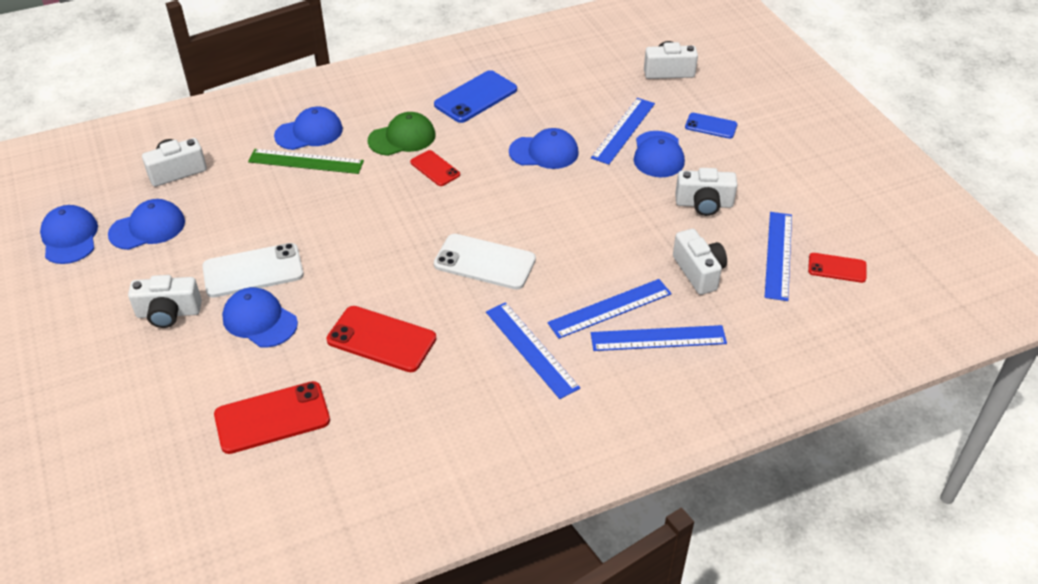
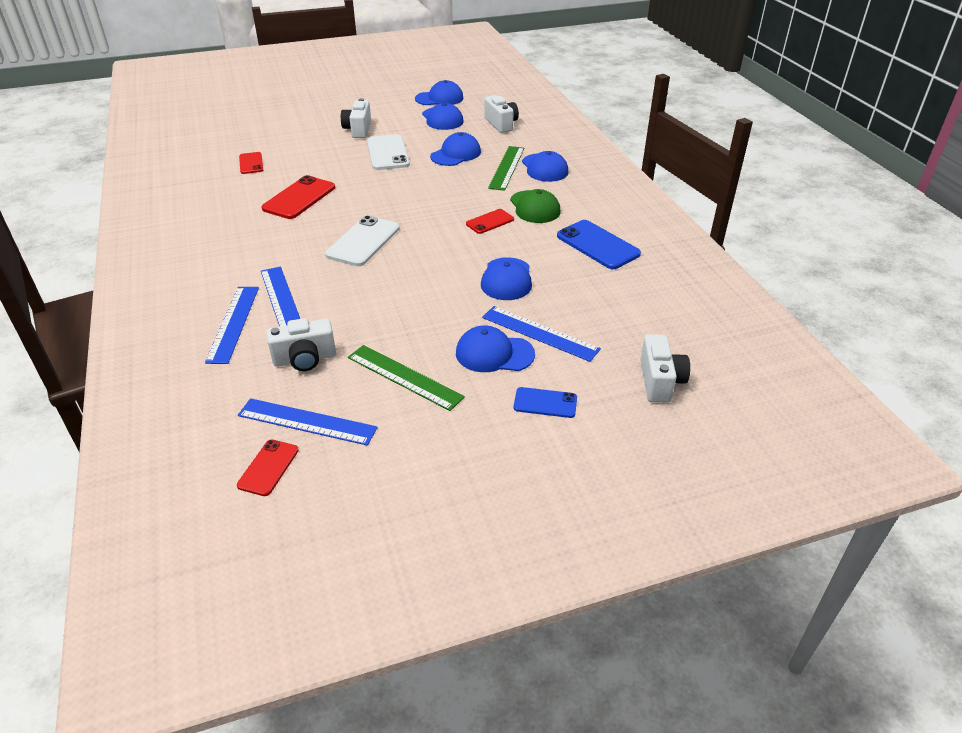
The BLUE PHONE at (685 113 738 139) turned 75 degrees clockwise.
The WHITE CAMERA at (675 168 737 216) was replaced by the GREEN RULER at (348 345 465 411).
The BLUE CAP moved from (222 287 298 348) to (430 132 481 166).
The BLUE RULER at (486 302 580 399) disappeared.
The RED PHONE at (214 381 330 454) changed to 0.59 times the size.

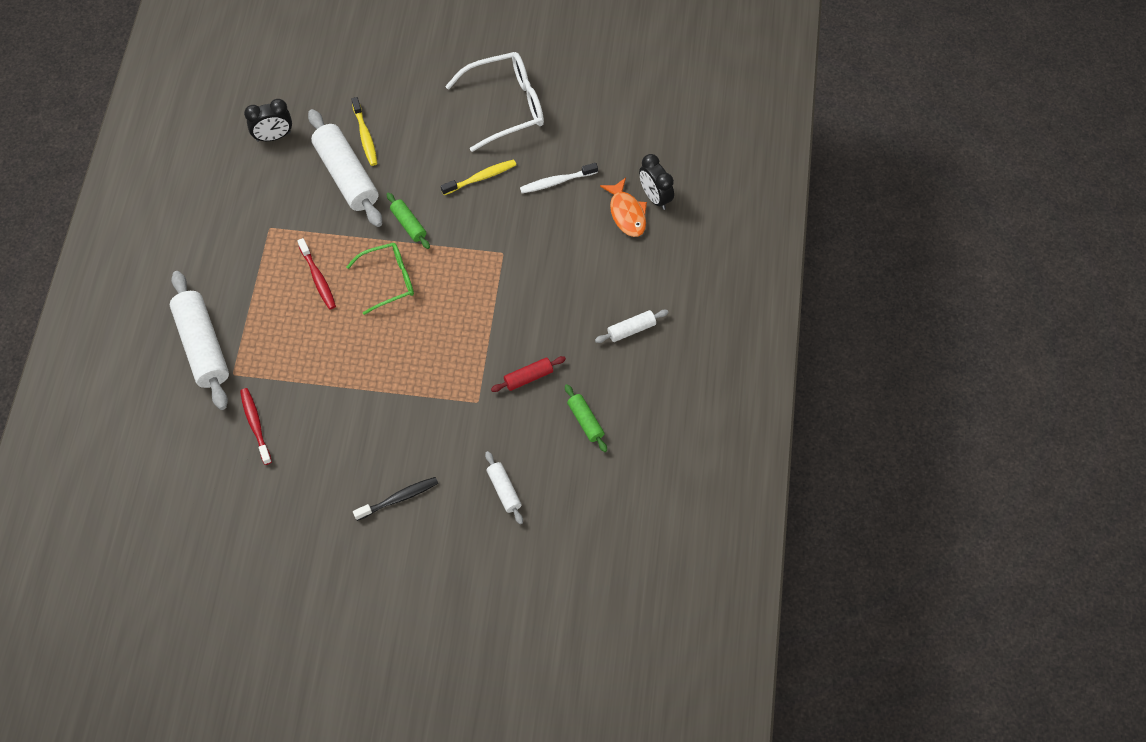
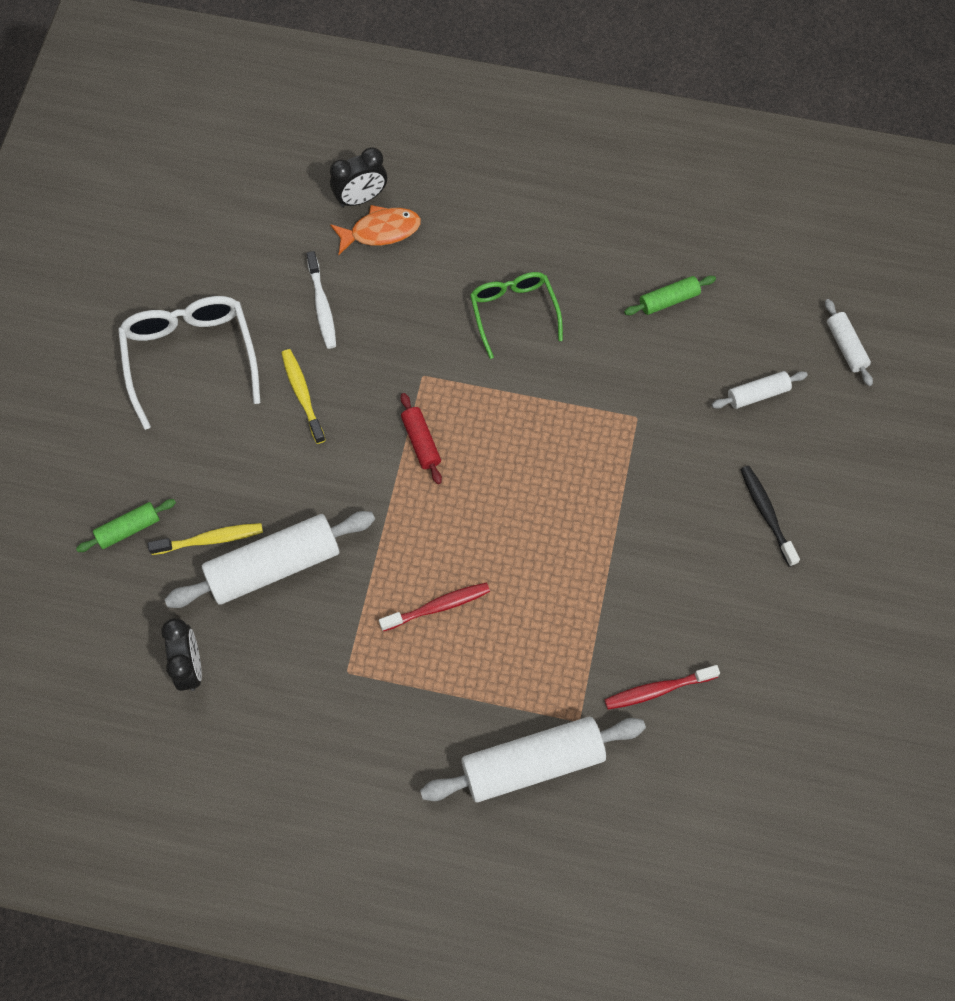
The GREEN ROLLING PIN moved from (387 193 430 249) to (76 499 176 552).
The GREEN GLASSES moved from (346 243 414 315) to (470 272 563 359).
The WHITE ROLLING PIN moved from (595 310 669 343) to (825 299 873 386).
The RED ROLLING PIN moved from (491 356 566 392) to (401 393 442 484).

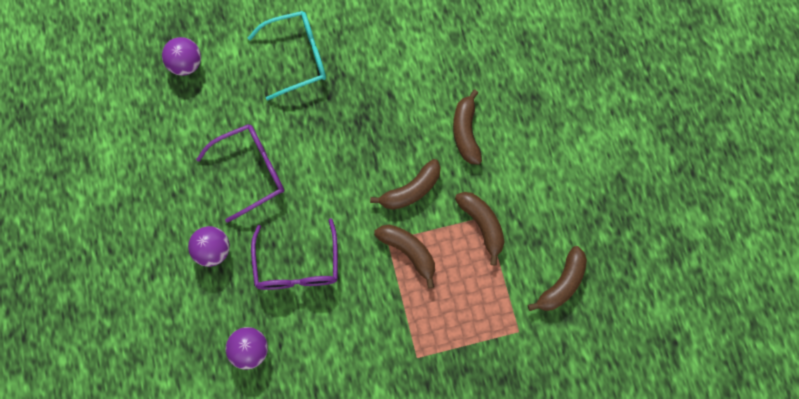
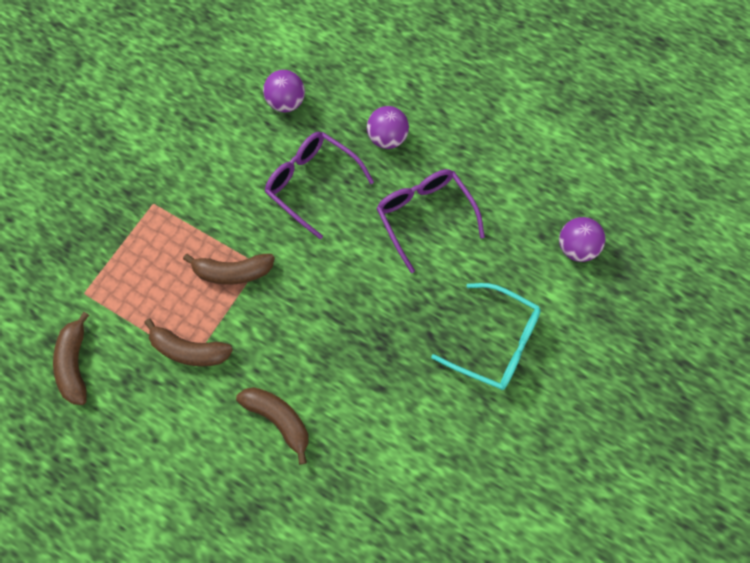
The TURQUOISE GLASSES at (248 11 326 101) turned 90 degrees counterclockwise.
The PURPLE GLASSES at (196 124 284 223) turned 135 degrees clockwise.
The BROWN BANANA at (370 159 440 210) disappeared.

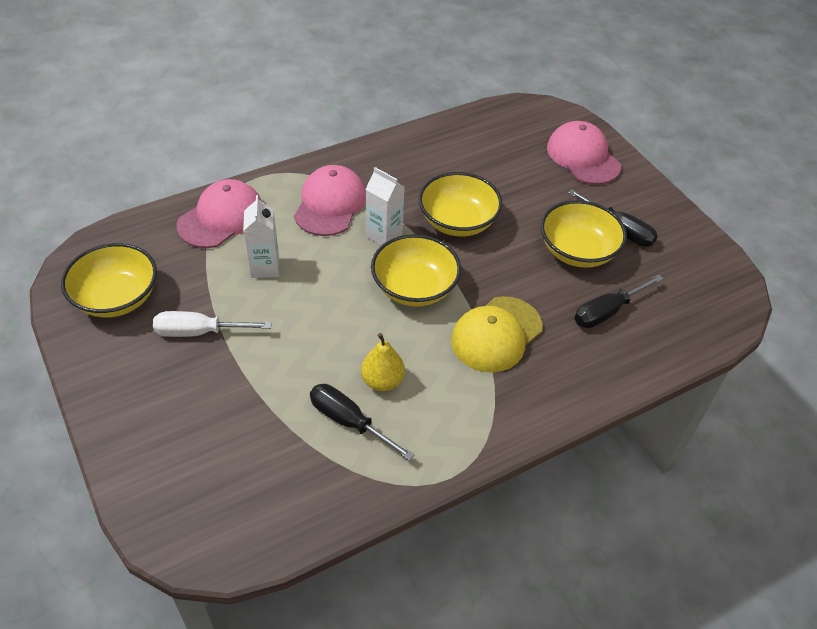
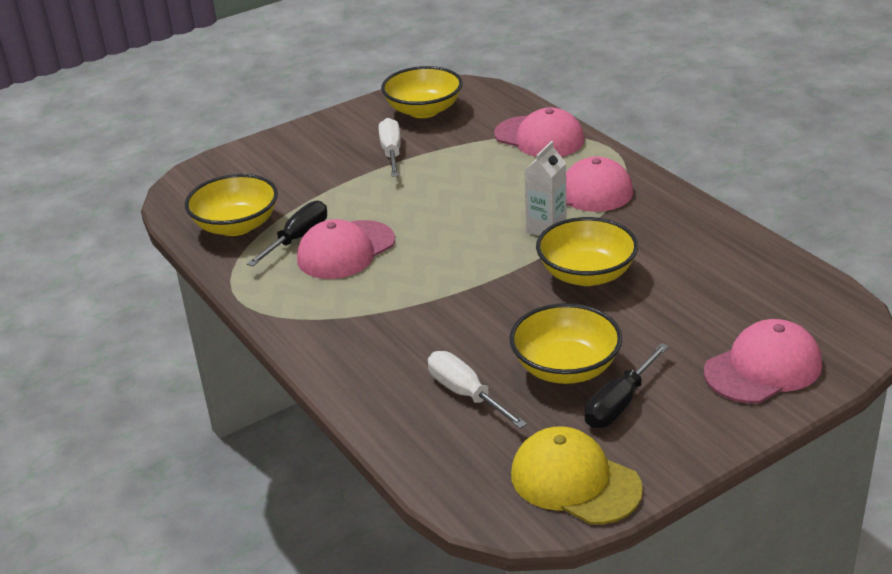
The WHITE CARTON at (243 195 279 278) disappeared.
The YELLOW BOWL moved from (371 234 461 307) to (185 174 278 236).
The BLACK SCREWDRIVER at (574 274 663 328) became the WHITE SCREWDRIVER at (428 351 527 429).
The YELLOW CAP moved from (451 296 542 373) to (511 426 643 525).
The YELLOW PEAR at (361 333 405 391) was replaced by the PINK CAP at (297 219 395 279).

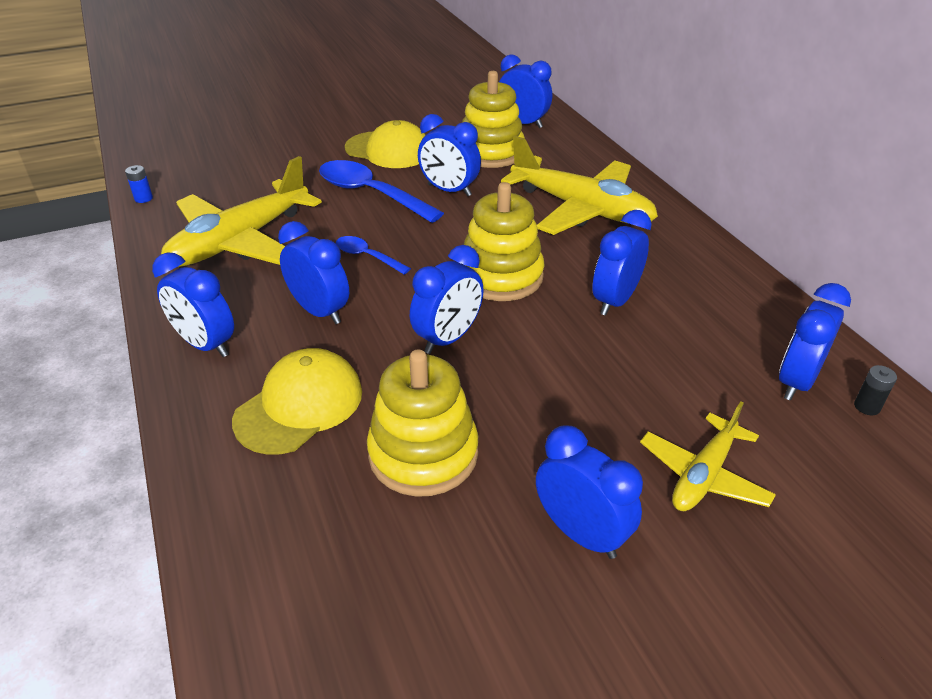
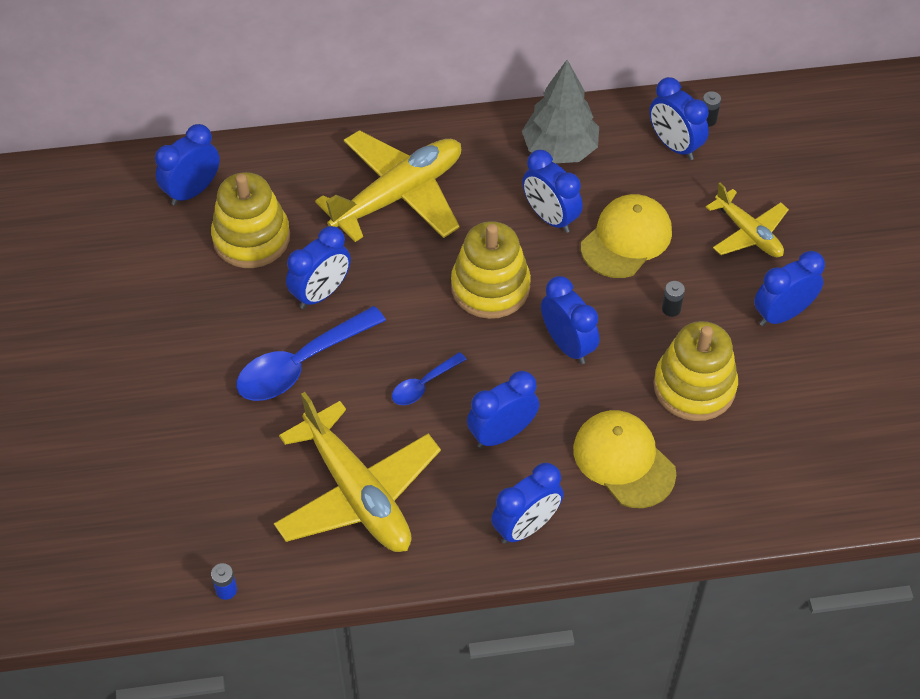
The YELLOW CAP moved from (345 120 425 168) to (581 194 672 278).
The GREY TREE at (522 60 599 163) appeared.
The BLACK BATTERY at (662 281 685 317) appeared.

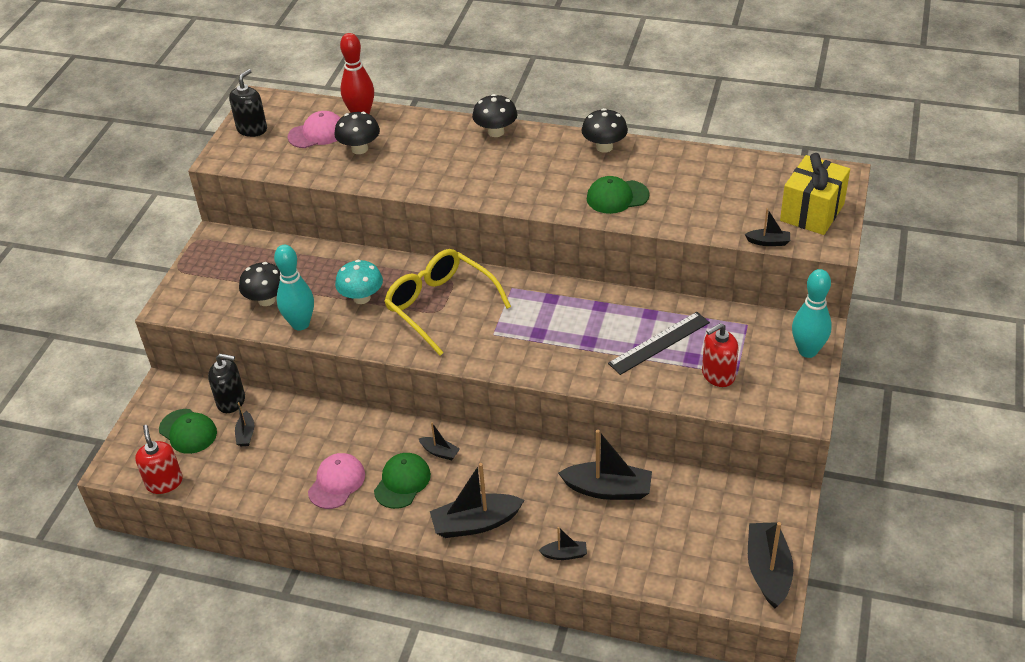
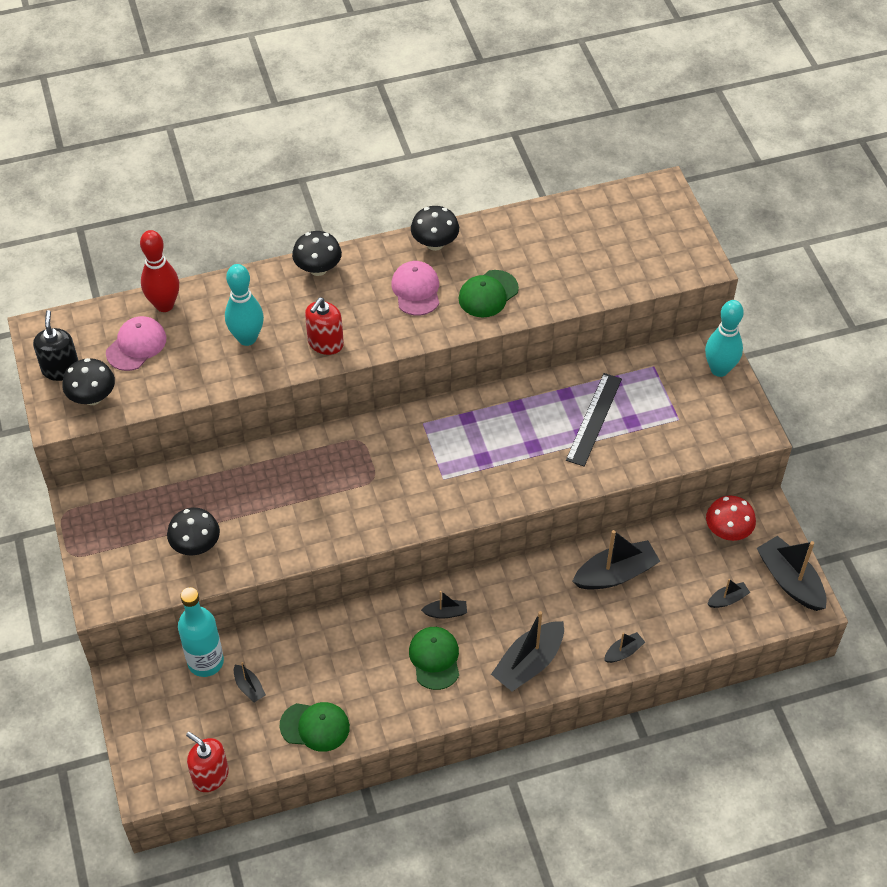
The BLACK MUSHROOM moved from (334 112 380 154) to (62 358 115 405).
The YELLOW GIFT at (780 153 850 235) disappeared.
The BLACK BOAT moved from (745 208 790 246) to (708 579 750 608).
The TURQUOISE BOWLING PIN moved from (274 245 314 330) to (225 264 264 346).
The YELLOW GLASSES at (384 249 511 356) disappeared.
The TURQUOISE MUSHROOM at (335 260 383 304) disappeared.
The RED SOAP DISPENSER moved from (702 323 739 387) to (305 298 344 355).
The BLACK SOAP DISPENSER at (208 354 245 413) was replaced by the TURQUOISE BOTTLE at (178 587 224 677).
The GREEN CAP moved from (159 409 217 454) to (280 702 350 752).
The PINK CAP moved from (308 453 365 509) to (391 261 439 316).
The RED MUSHROOM at (706 496 756 541) appeared.

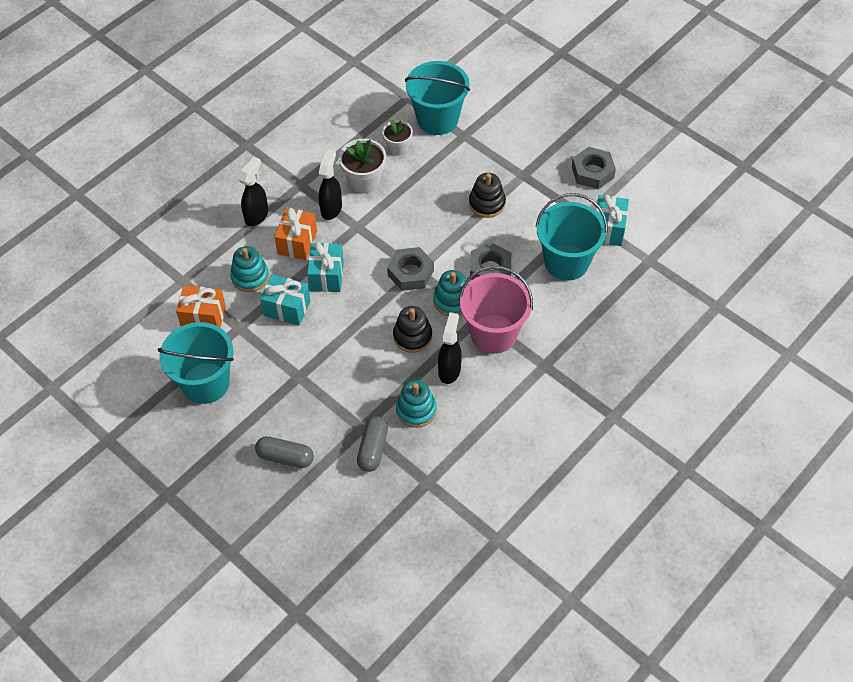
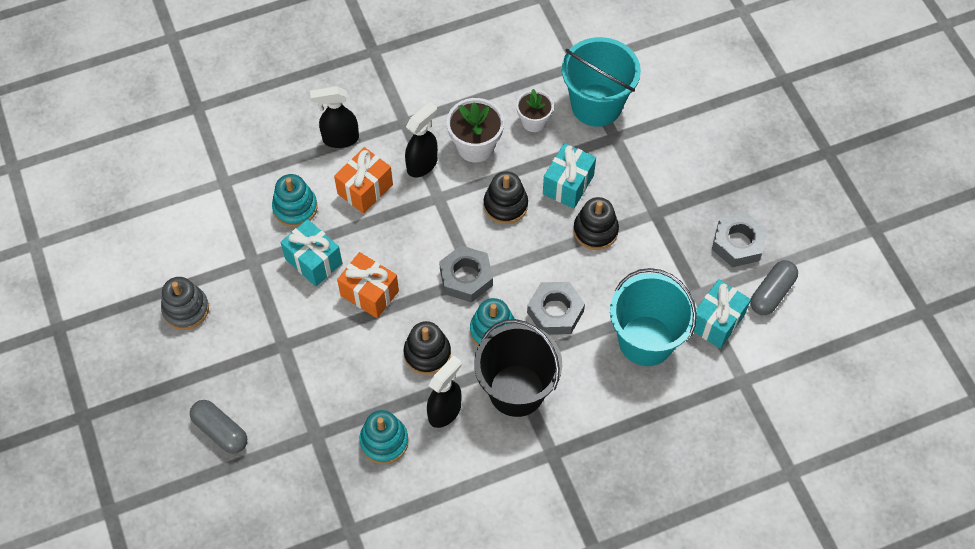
The BLACK SPRAY BOTTLE at (238 157 268 226) turned 150 degrees counterclockwise.
The TURQUOISE GIFT moved from (307 242 344 292) to (543 143 596 209).
The PINK BUCKET at (459 266 533 354) became the BLACK BUCKET at (474 319 562 417).
The ORANGE GIFT moved from (176 285 226 327) to (337 252 399 318).
The TURQUOISE BUCKET at (158 322 234 404) was replaced by the GREY STACKING TOY at (161 277 209 330).
The GREY CAPSULE moved from (357 416 388 472) to (750 260 798 315).
The BLACK STACKING TOY at (484 171 528 224) appeared.

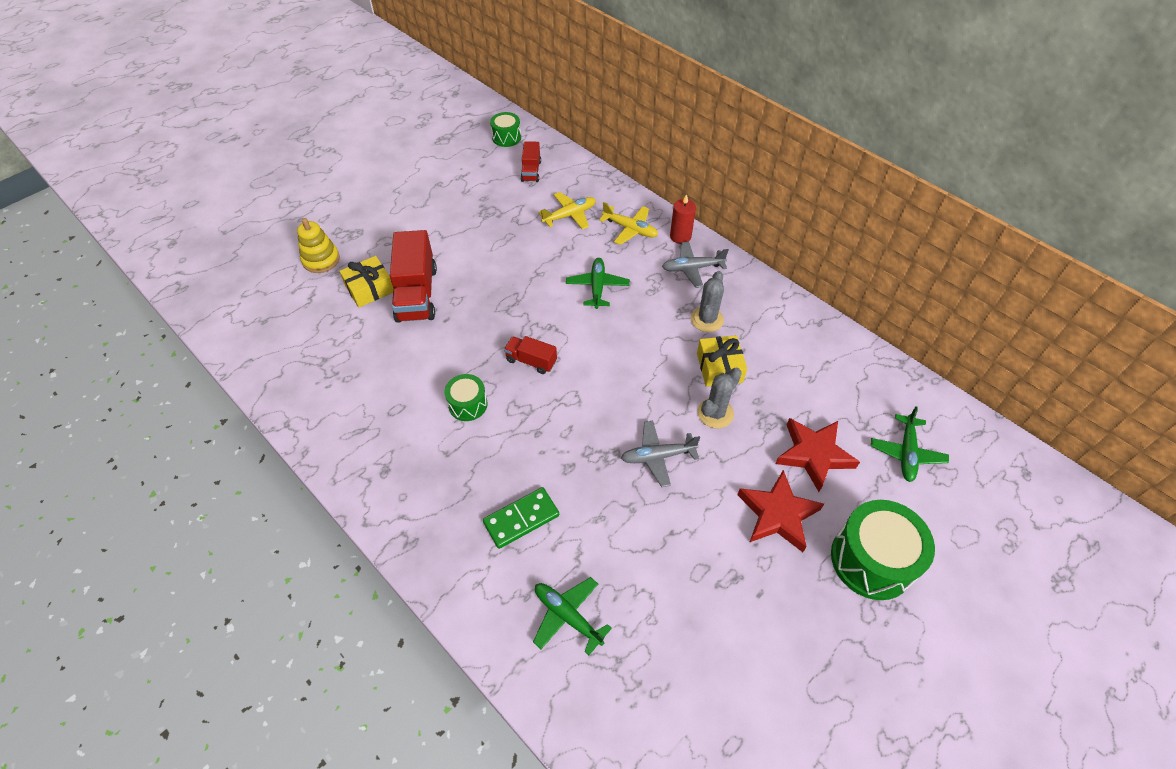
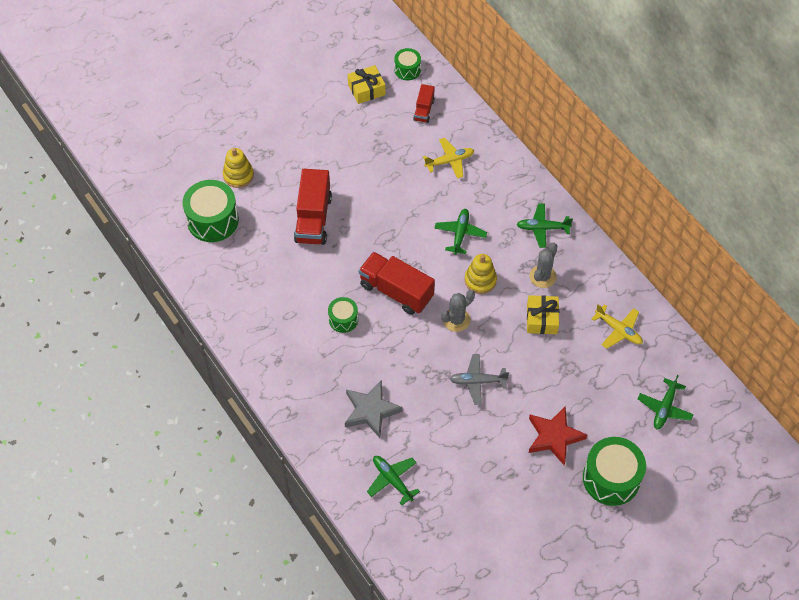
The RED CANDLE at (670 194 696 244) disappeared.
The YELLOW PLANE moved from (599 202 658 245) to (591 304 643 349).
The GREY PLANE at (662 242 729 288) became the GREEN PLANE at (517 203 573 248).
The YELLOW GIFT moved from (339 256 394 307) to (348 65 386 104).
The RED TRUCK at (504 336 557 374) changed to 1.88 times the size.
The GREY CACTUS moved from (698 367 742 428) to (441 290 475 332).
The RED STAR at (775 418 860 492) disappeared.
The GREEN DOMINO at (483 487 559 549) was replaced by the GREY STAR at (345 380 403 438).
The GREEN DRUM at (183 180 239 242) appeared.
The YELLOW STACKING TOY at (465 254 497 294) appeared.

